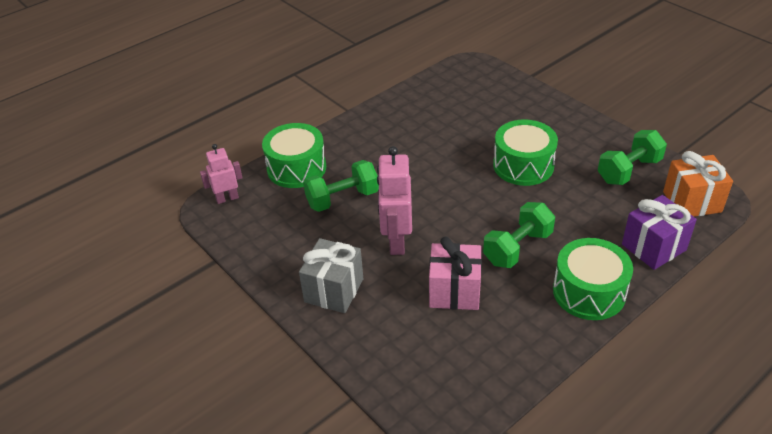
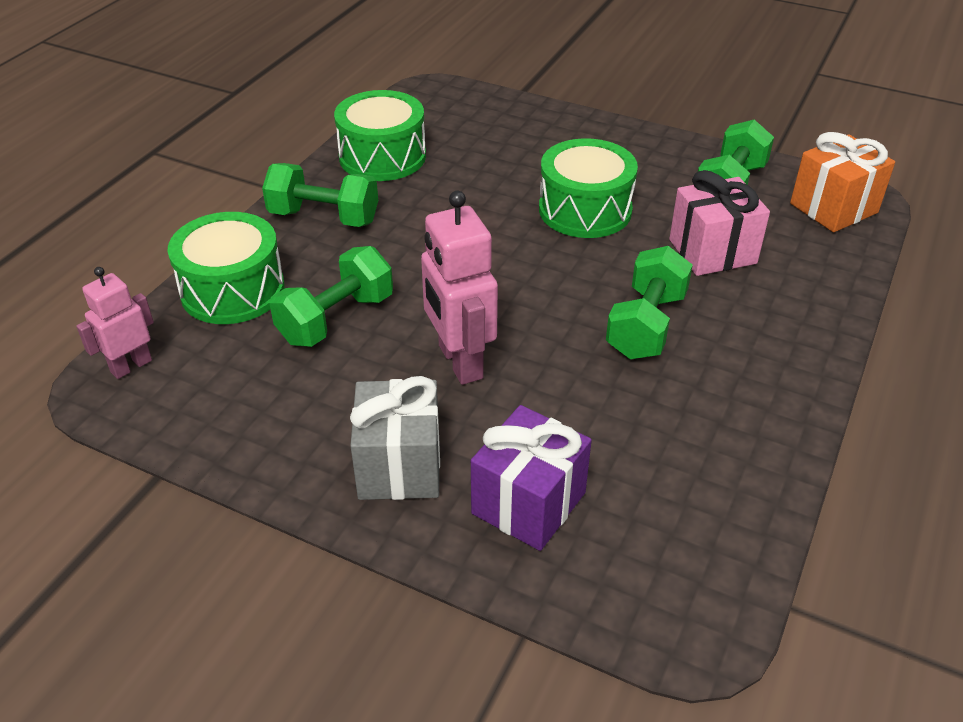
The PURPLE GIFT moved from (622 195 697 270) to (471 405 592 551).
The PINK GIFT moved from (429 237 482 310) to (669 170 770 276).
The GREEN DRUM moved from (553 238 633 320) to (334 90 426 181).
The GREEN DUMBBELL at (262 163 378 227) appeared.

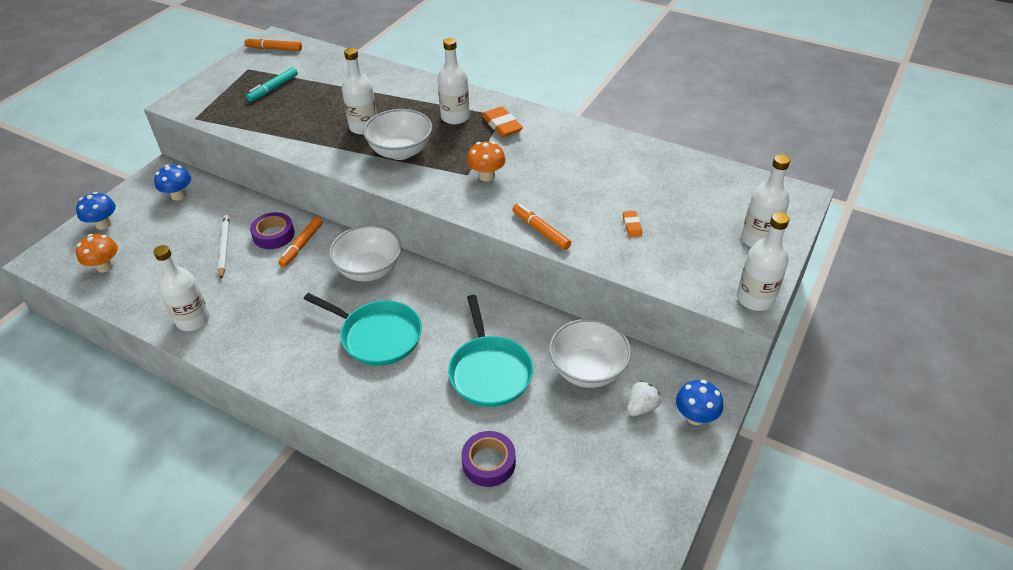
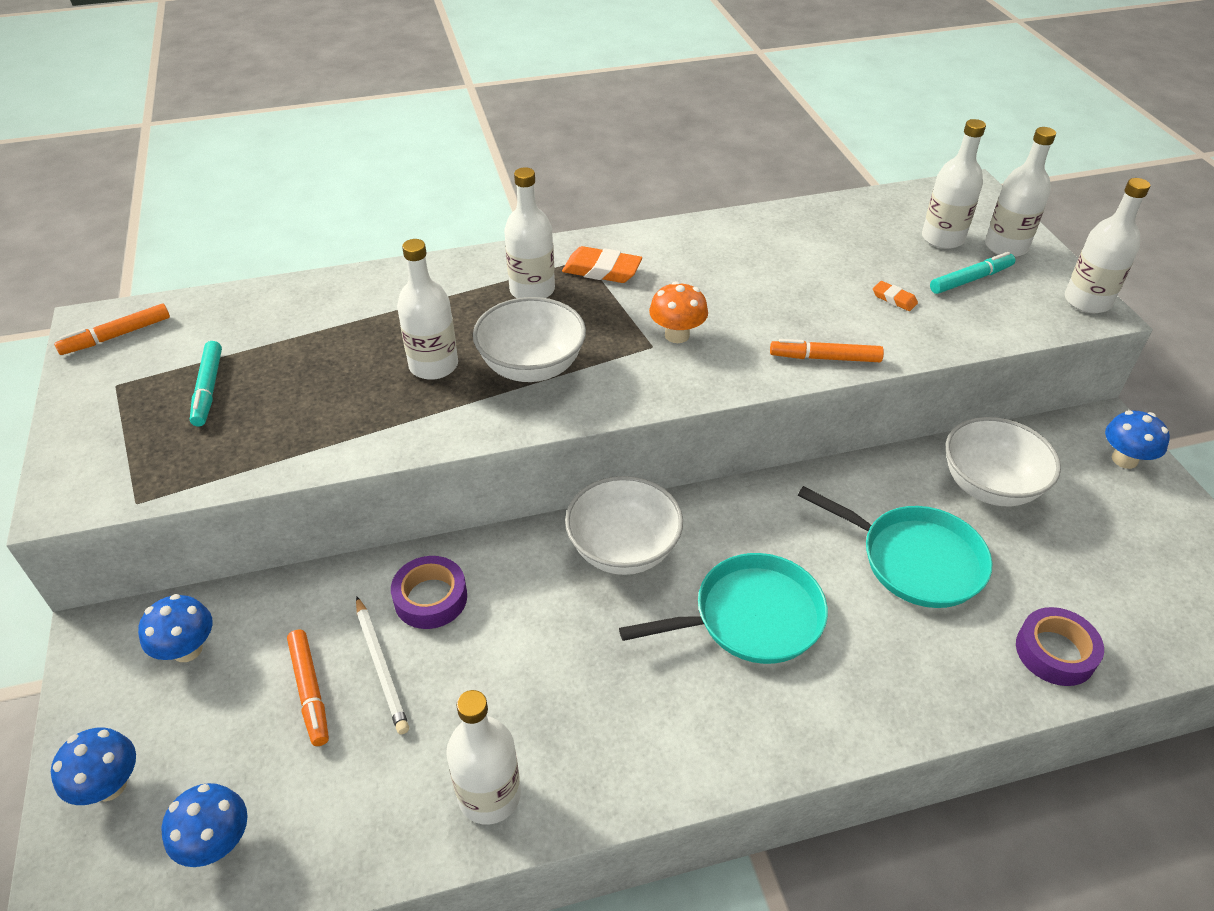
The WHITE PENCIL at (218 215 230 279) turned 150 degrees counterclockwise.
The ORANGE MARKER moved from (278 217 323 267) to (287 630 329 746).
The ORANGE MUSHROOM at (76 234 118 273) became the BLUE MUSHROOM at (162 783 248 867).
The WHITE STRAWBERRY at (627 381 661 416) disappeared.
The WHITE BOTTLE at (922 119 986 249) appeared.
The TURQUOISE MARKER at (930 252 1015 294) appeared.

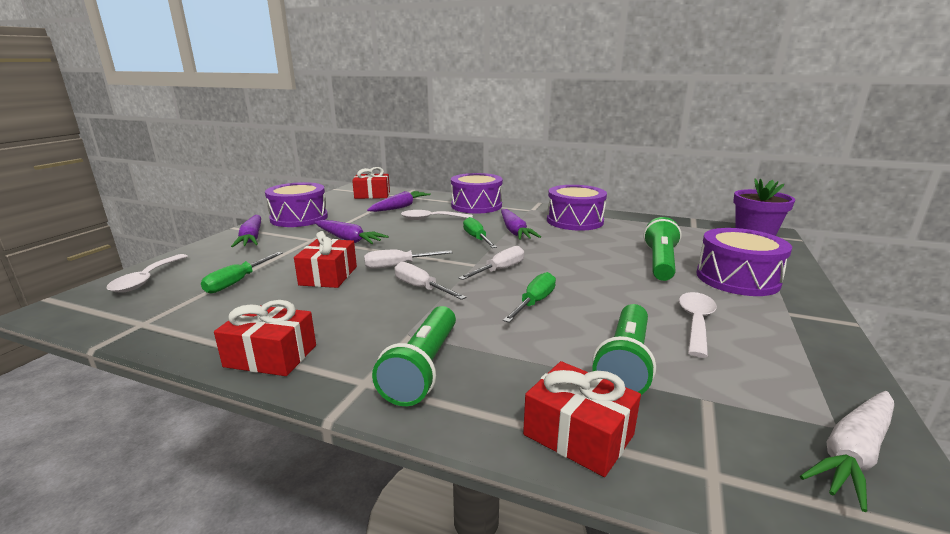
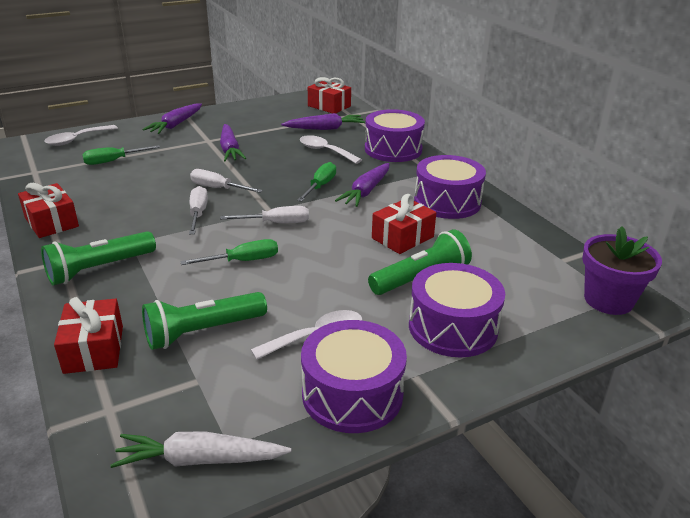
The PURPLE DRUM moved from (265 182 328 227) to (301 320 407 433).
The RED GIFT moved from (294 231 357 288) to (372 194 436 254).

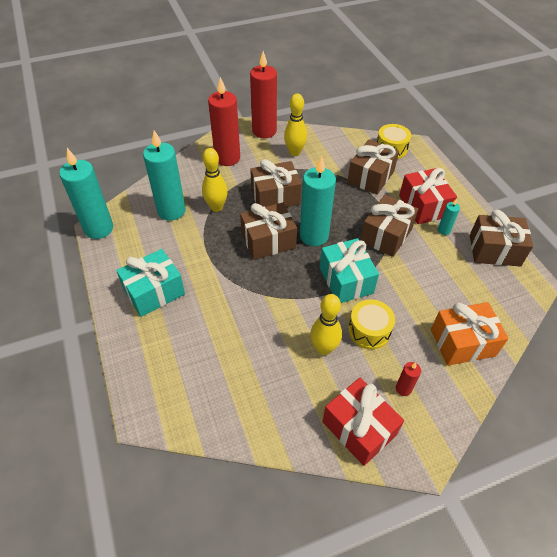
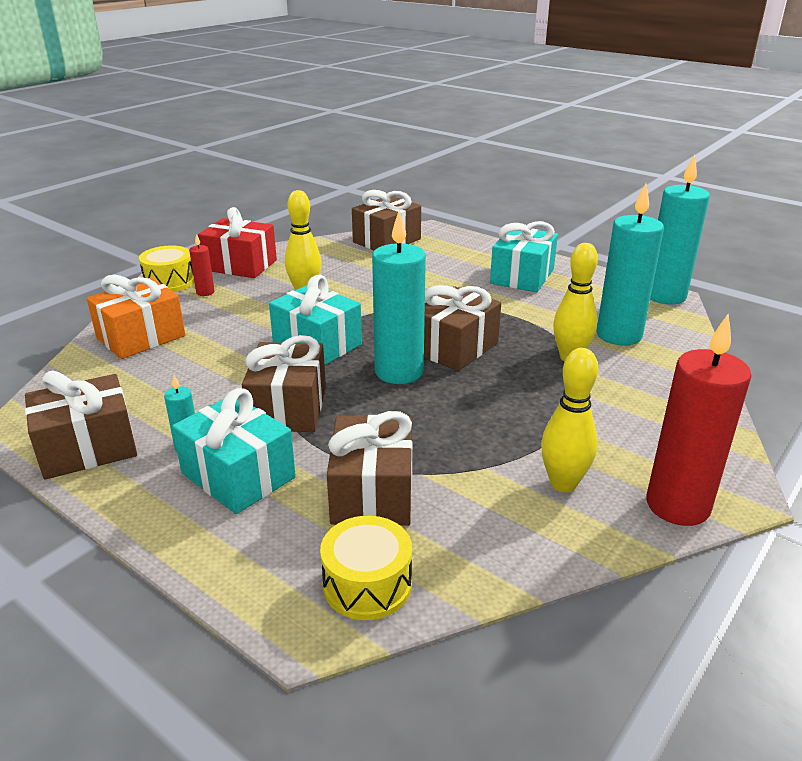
The RED CANDLE at (208 77 240 166) disappeared.
The BROWN GIFT moved from (250 159 302 207) to (352 190 421 251).
The RED GIFT at (399 168 457 224) became the TURQUOISE GIFT at (172 388 296 514).
The YELLOW DRUM moved from (348 299 395 349) to (139 246 194 292).

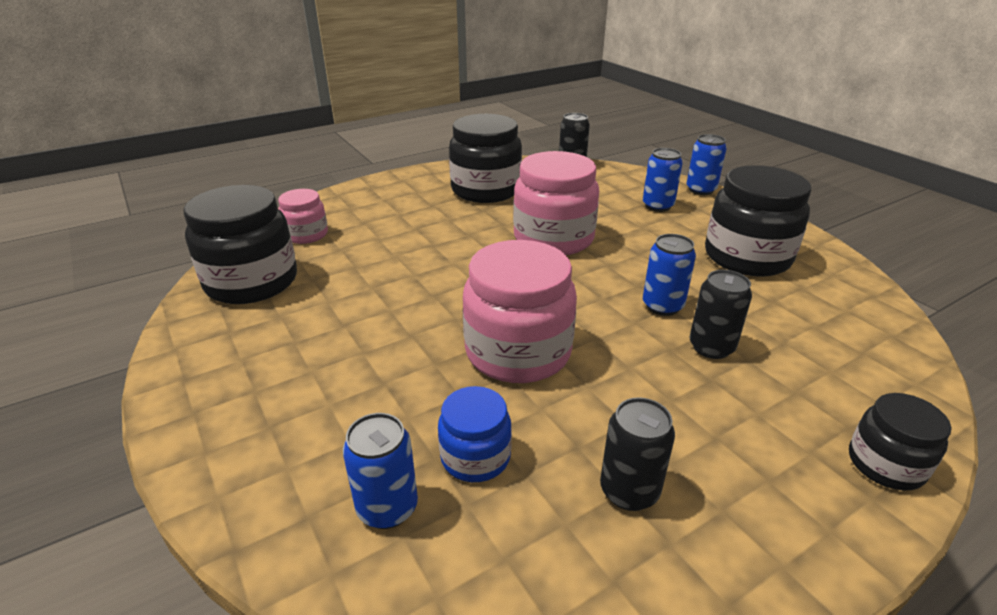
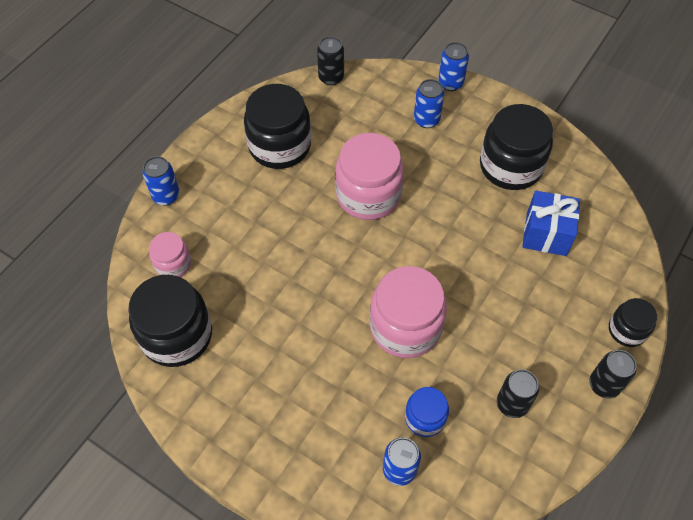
The BLUE CAN moved from (643 234 696 316) to (142 156 180 205).
The BLACK CAN moved from (690 270 752 359) to (589 350 636 399).
The BLUE GIFT at (522 191 580 256) appeared.

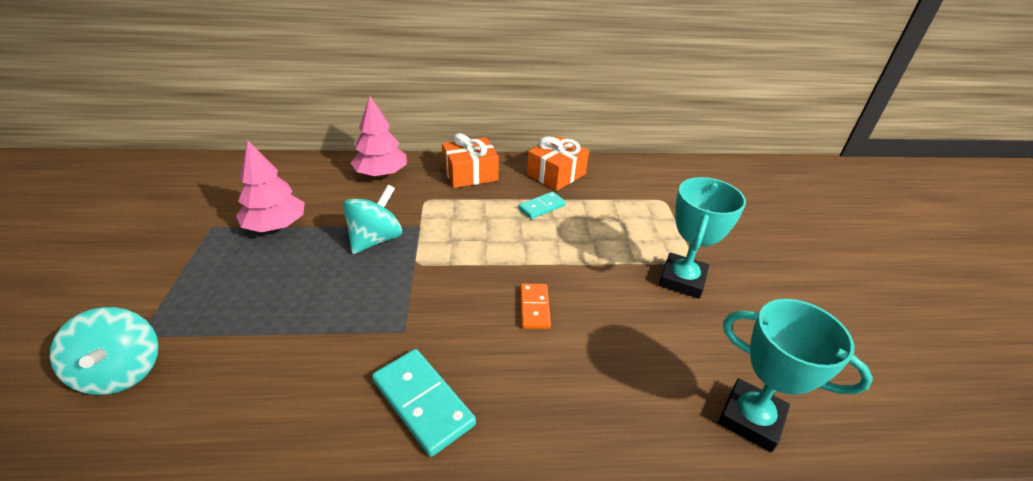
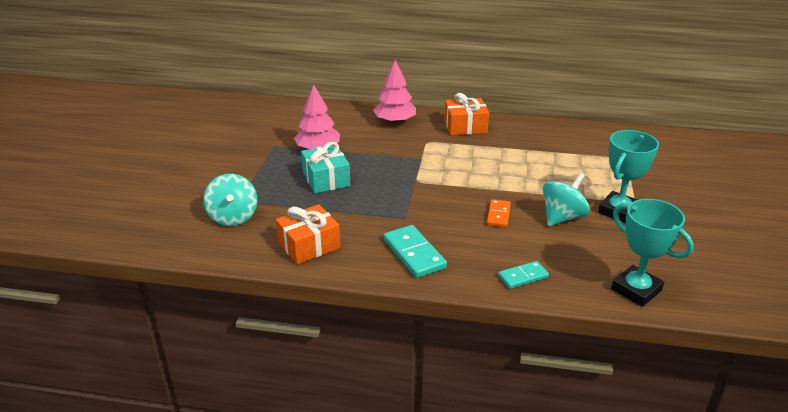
The ORANGE GIFT moved from (527 136 589 191) to (276 204 340 264).
The TURQUOISE SPINNING TOP moved from (343 185 402 254) to (543 173 590 226).
The TURQUOISE DOMINO moved from (518 191 566 219) to (498 261 549 289).
The TURQUOISE GIFT at (301 142 350 193) appeared.

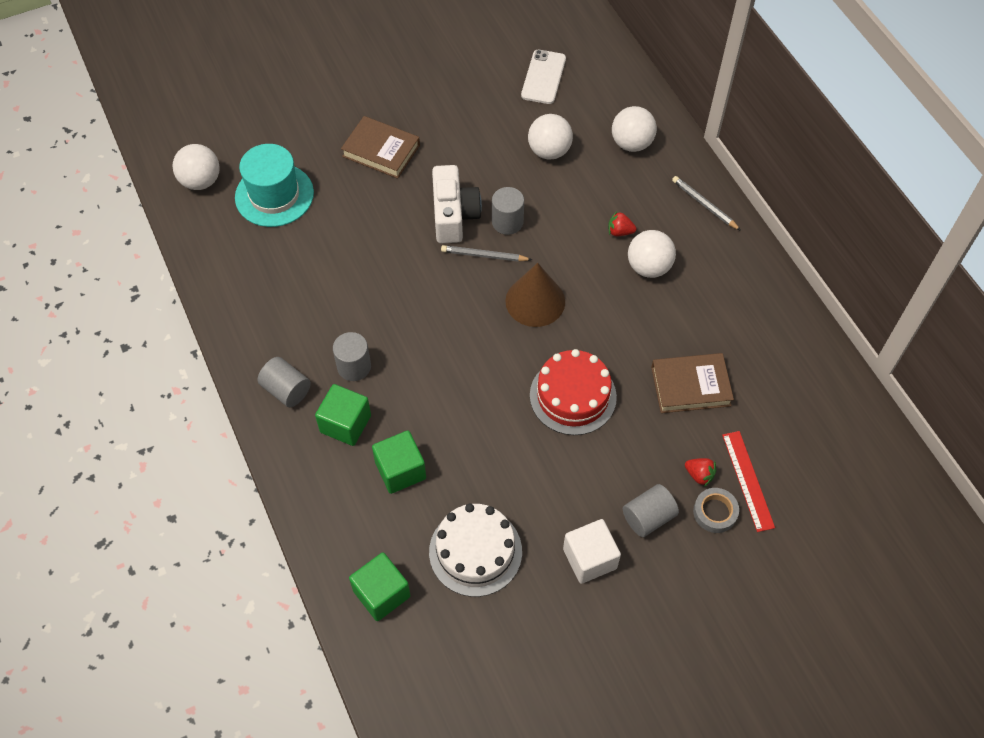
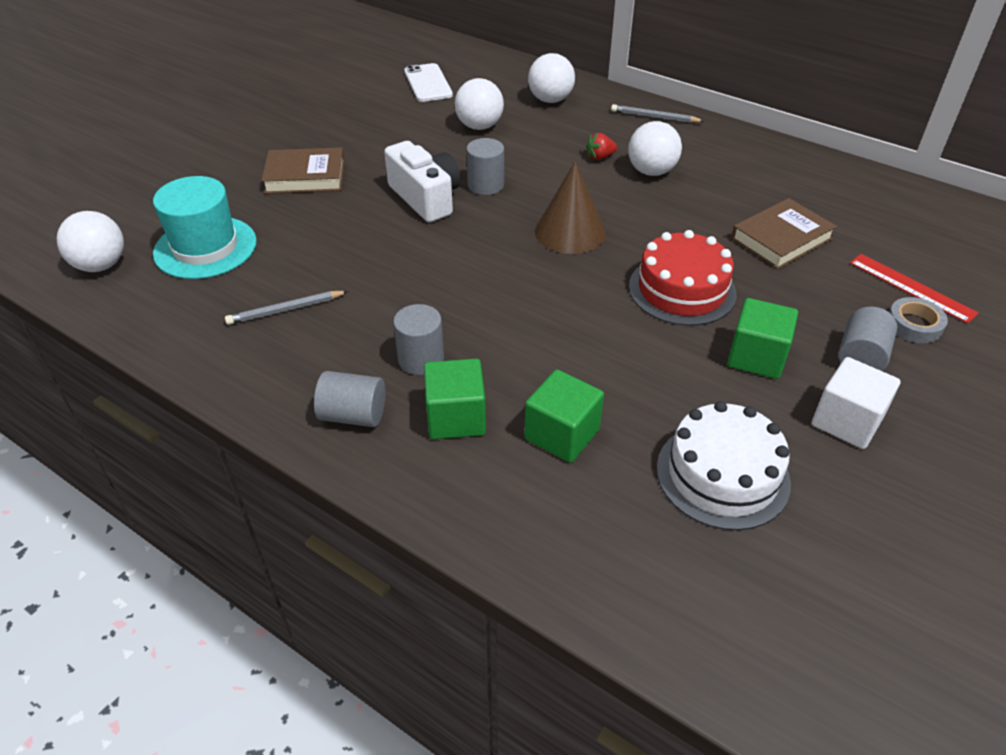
The GREY PENCIL moved from (441 245 532 262) to (225 291 349 325).
The RED STRAWBERRY at (685 458 717 487) disappeared.
The GREEN CUBE moved from (349 552 411 621) to (727 298 798 379).

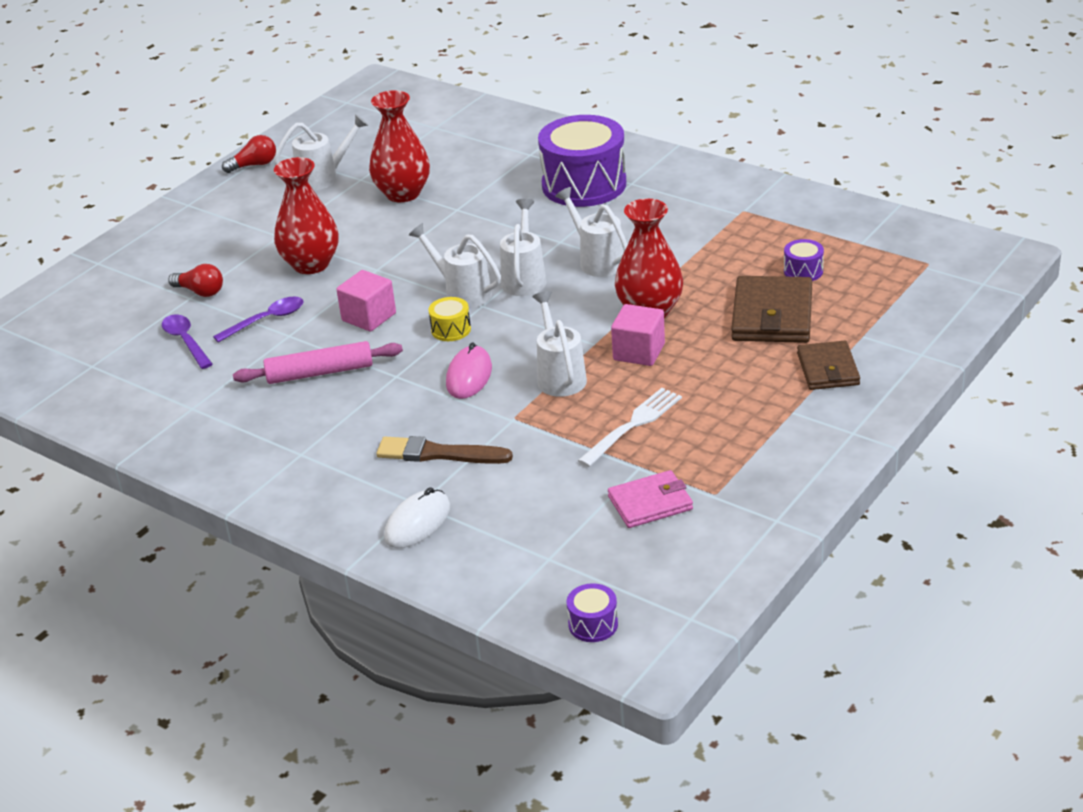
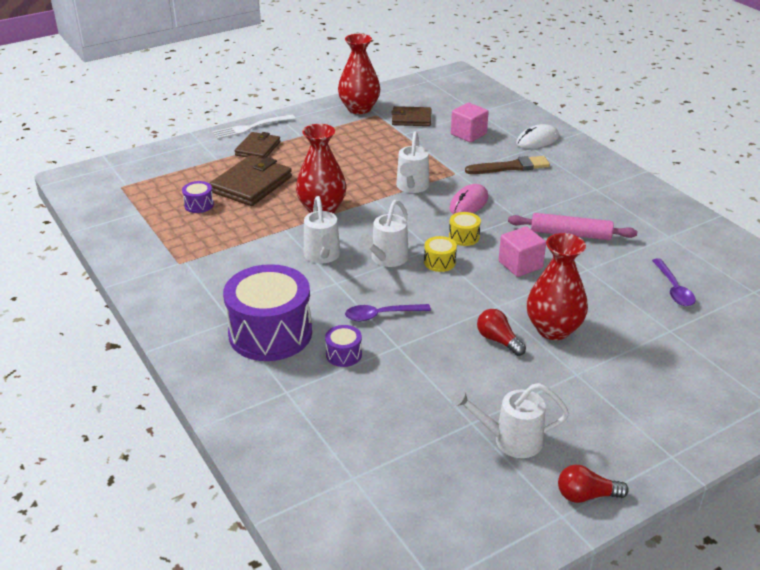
The RED VASE moved from (369 90 430 203) to (338 34 380 114).
The WHITE WATERING CAN at (409 223 501 308) was replaced by the YELLOW DRUM at (424 236 457 272).
The RED LIGHT BULB moved from (168 264 223 297) to (477 309 526 356).
The PURPLE SPOON moved from (213 297 304 343) to (345 304 431 321).
The PINK CUBE moved from (611 304 665 366) to (451 103 489 142).
The WHITE FORK moved from (578 388 682 467) to (212 115 295 139).
The BROWN BRUSH at (376 436 513 464) turned 45 degrees counterclockwise.
The PINK WALLET at (608 470 693 528) became the BROWN WALLET at (391 106 431 126).
The PURPLE DRUM moved from (567 583 618 642) to (325 325 362 367).

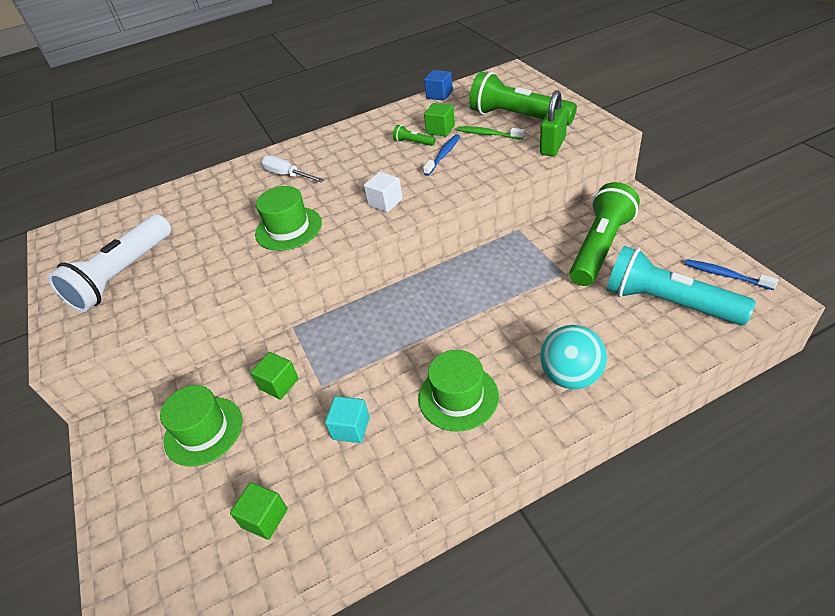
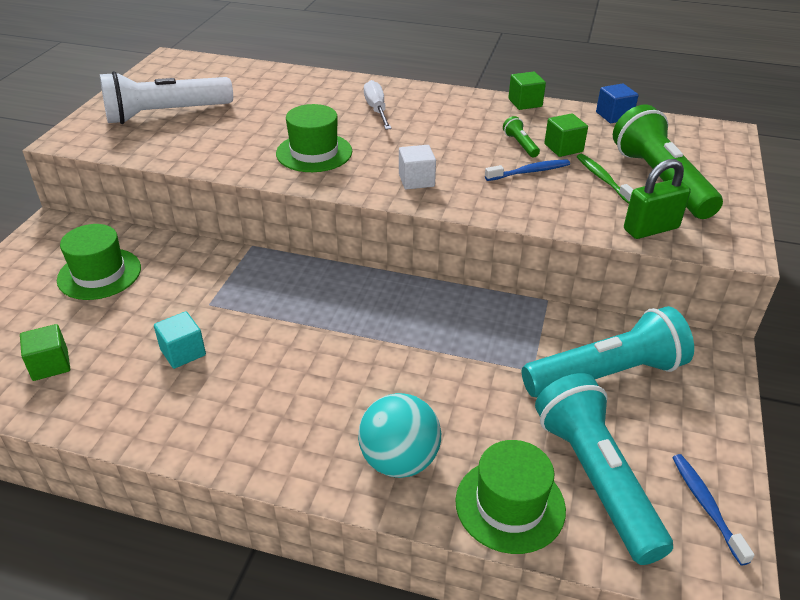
The GREEN FLASHLIGHT at (570 182 640 286) became the TURQUOISE FLASHLIGHT at (522 306 694 397).
The GREEN HAT moved from (419 350 499 431) to (455 440 566 554).
The GREEN CUBE moved from (251 352 299 399) to (508 72 546 110).

